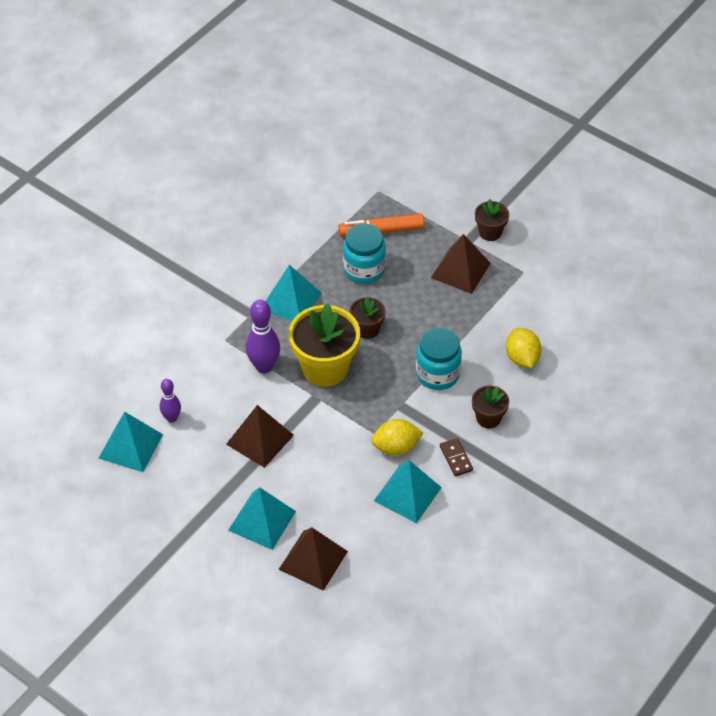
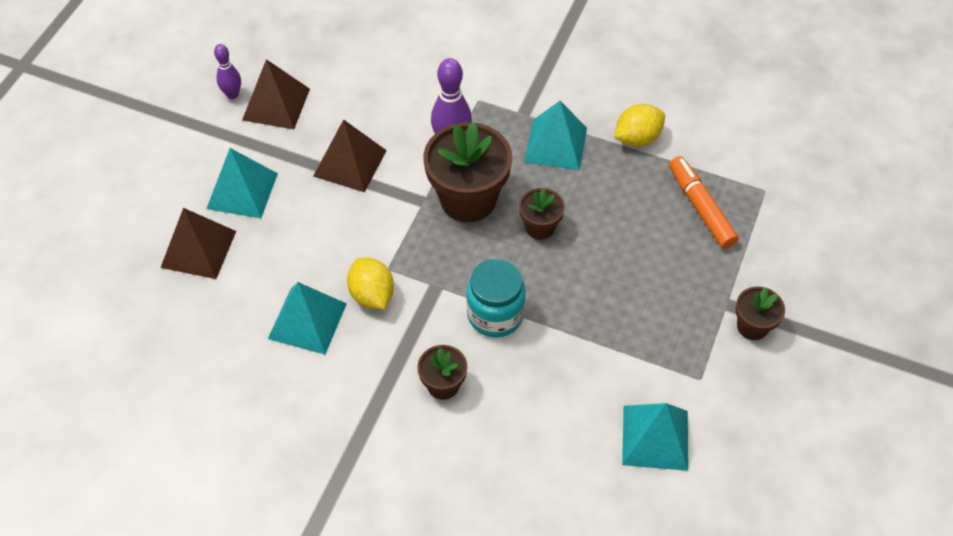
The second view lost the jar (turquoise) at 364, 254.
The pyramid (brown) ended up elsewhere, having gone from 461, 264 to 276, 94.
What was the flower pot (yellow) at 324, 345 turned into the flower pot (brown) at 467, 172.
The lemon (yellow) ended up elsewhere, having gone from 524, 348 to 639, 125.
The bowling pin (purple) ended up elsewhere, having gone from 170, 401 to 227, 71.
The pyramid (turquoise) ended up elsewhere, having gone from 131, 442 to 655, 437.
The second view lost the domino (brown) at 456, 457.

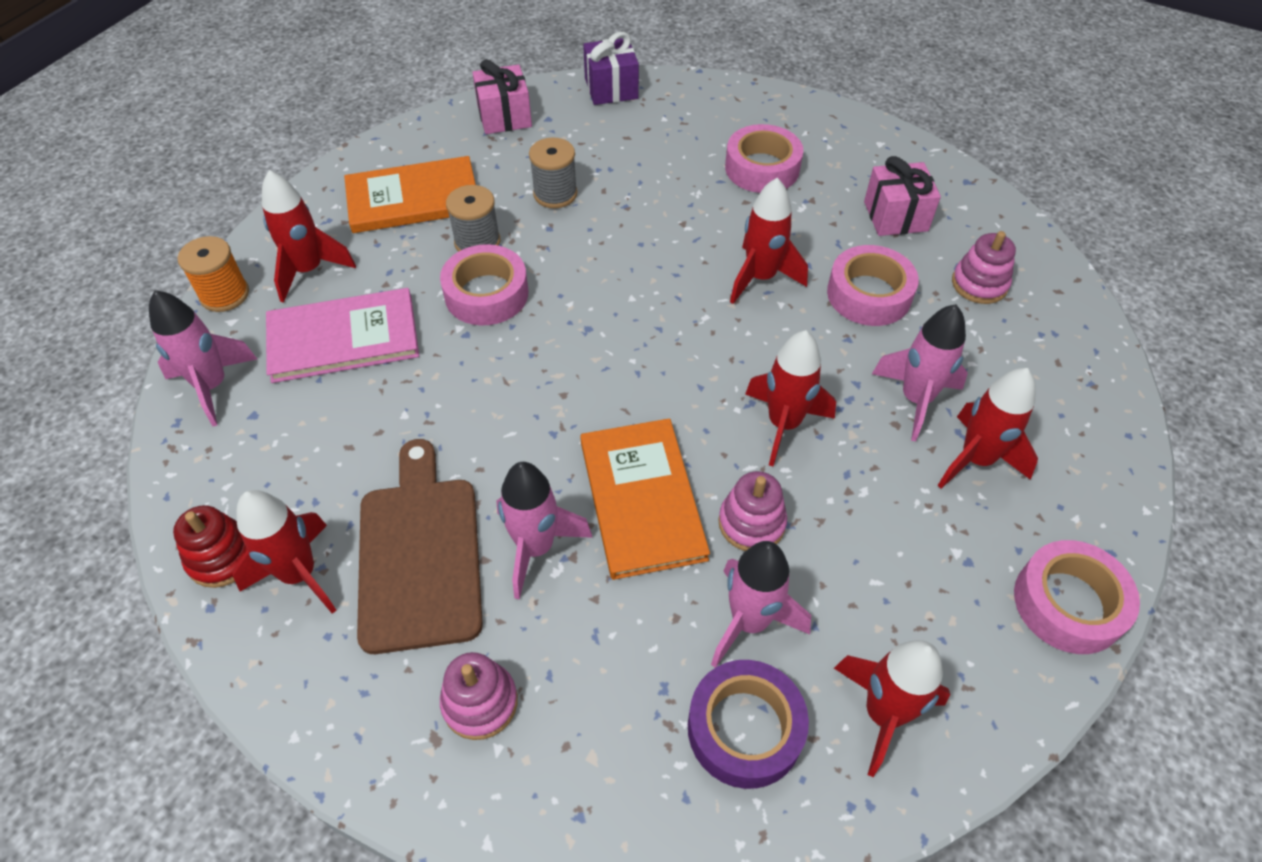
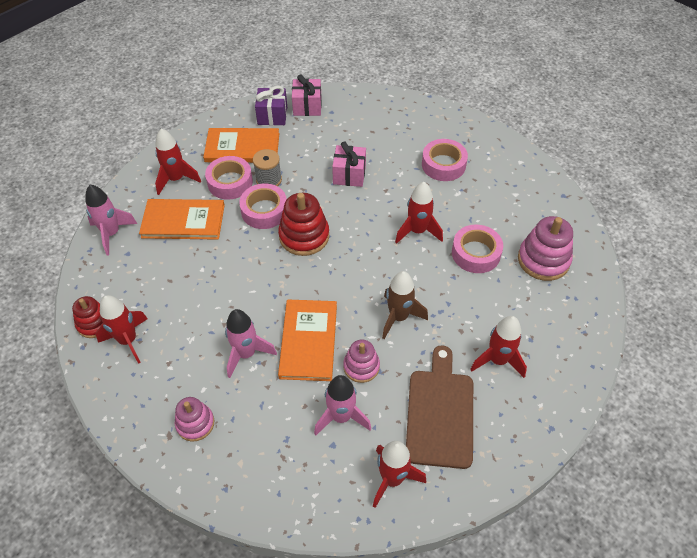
The gift (purple) ended up elsewhere, having gone from 611, 68 to 271, 105.
The second view lost the spool (grey) at 553, 172.
The gift (pink) ended up elsewhere, having gone from 902, 196 to 349, 164.
The size of the stacking toy (pink) at 984, 267 changed by a factor of 1.58.
The second view lost the spool (orange) at 213, 274.
What was the book (pink) at 342, 335 turned into the book (orange) at 182, 219.
The second view lost the rocket (pink) at 920, 372.
What was the rocket (red) at 790, 398 turned into the rocket (brown) at 405, 305.
The cutting board (brown) ended up elsewhere, having gone from 420, 546 to 439, 407.
The tape (pink) ended up elsewhere, having gone from 1077, 597 to 229, 178.
The second view lost the tape (purple) at 748, 724.
The second view gained the stacking toy (red) at 303, 224.

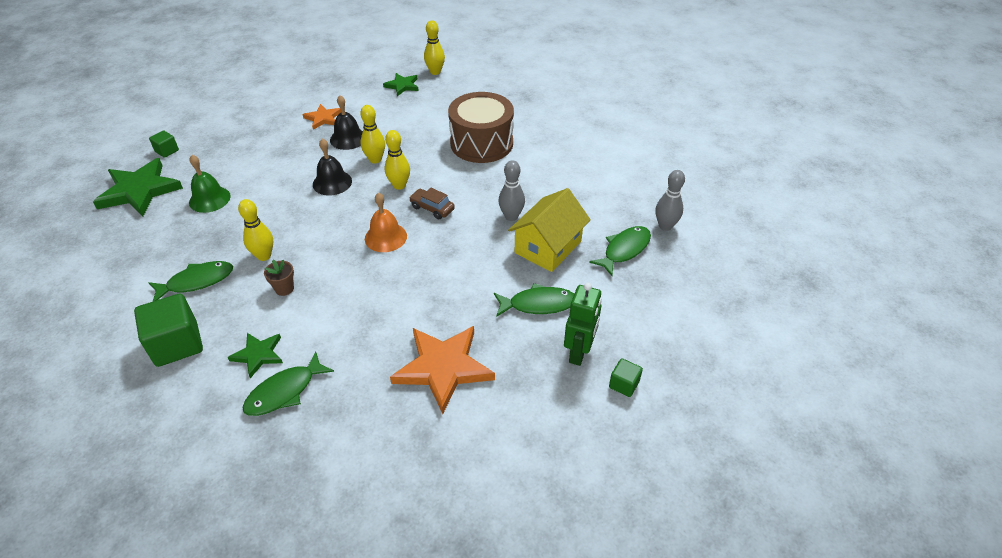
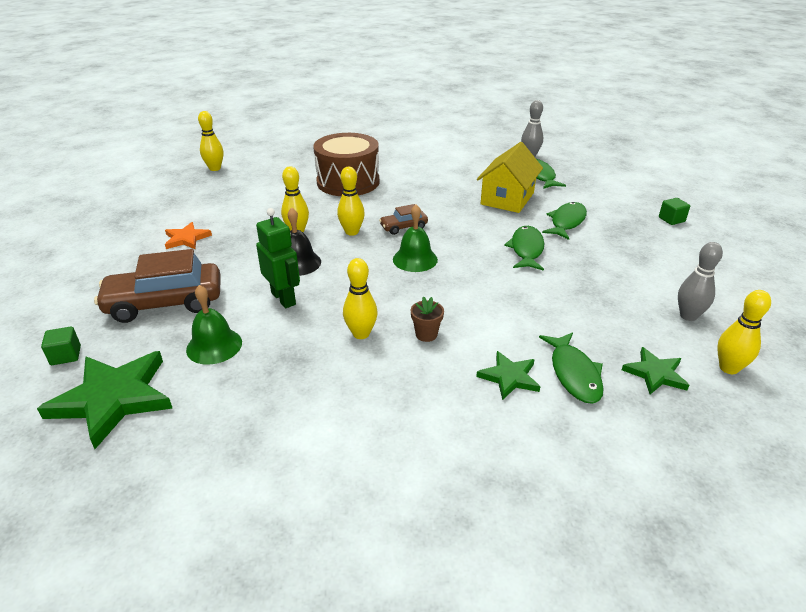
The star (green) ended up elsewhere, having gone from 401, 84 to 655, 370.
The second view lost the bell (black) at 346, 122.
The bowling pin (grey) ended up elsewhere, having gone from 511, 190 to 700, 281.
The house (yellow) at 549, 230 ended up facing another way, 45 degrees clockwise from before.
What was the bell (orange) at 386, 222 turned into the bell (green) at 415, 238.
The fish (green) ended up elsewhere, having gone from 190, 281 to 524, 248.
The robot (green) ended up elsewhere, having gone from 583, 324 to 278, 258.
The second view lost the cube (green) at 168, 330.
The second view lost the star (orange) at 442, 370.
The second view gained the car (brown) at 157, 286.
The second view gained the bowling pin (yellow) at 744, 332.

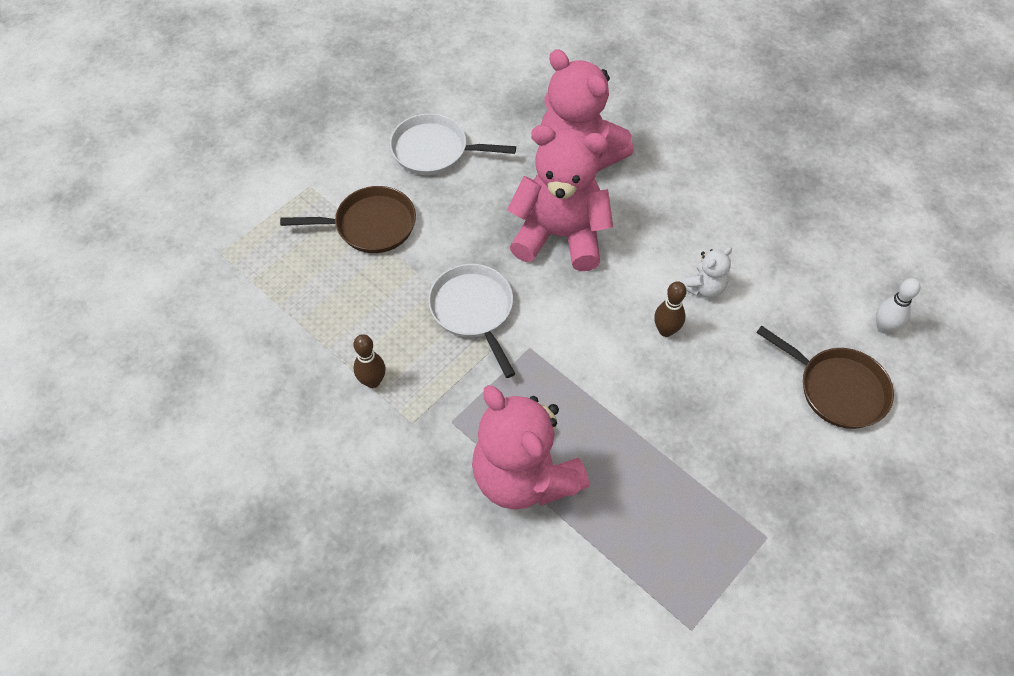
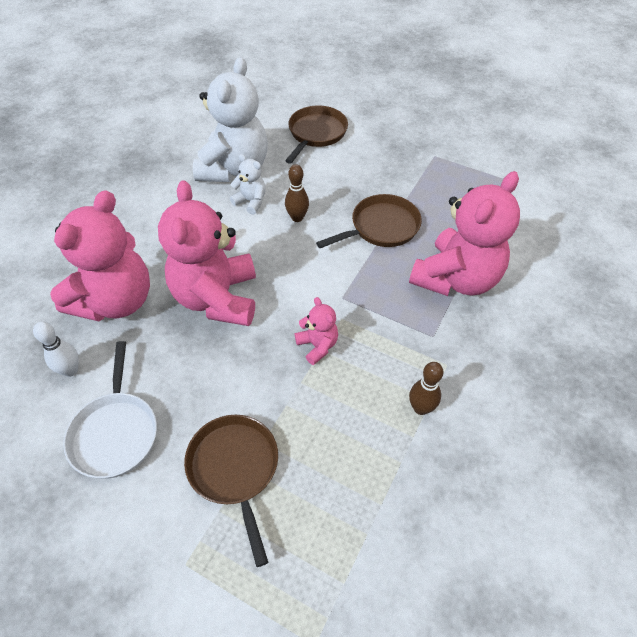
Where the pan (white) stood at 471, 321, the teddy bear (pink) came to stand at 316, 331.
The bowling pin (white) ended up elsewhere, having gone from 898, 306 to 56, 349.
The second view gained the teddy bear (white) at 230, 119.
The second view gained the pan (brown) at 369, 221.

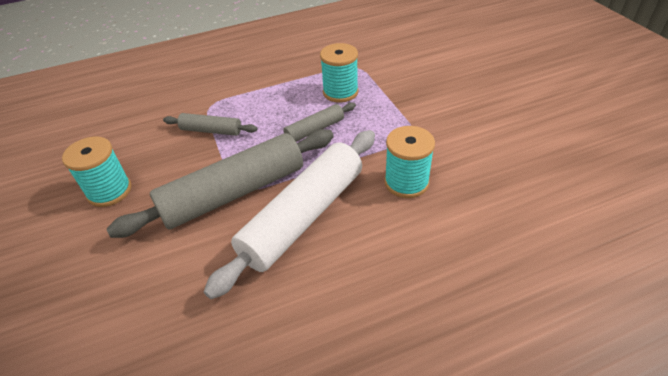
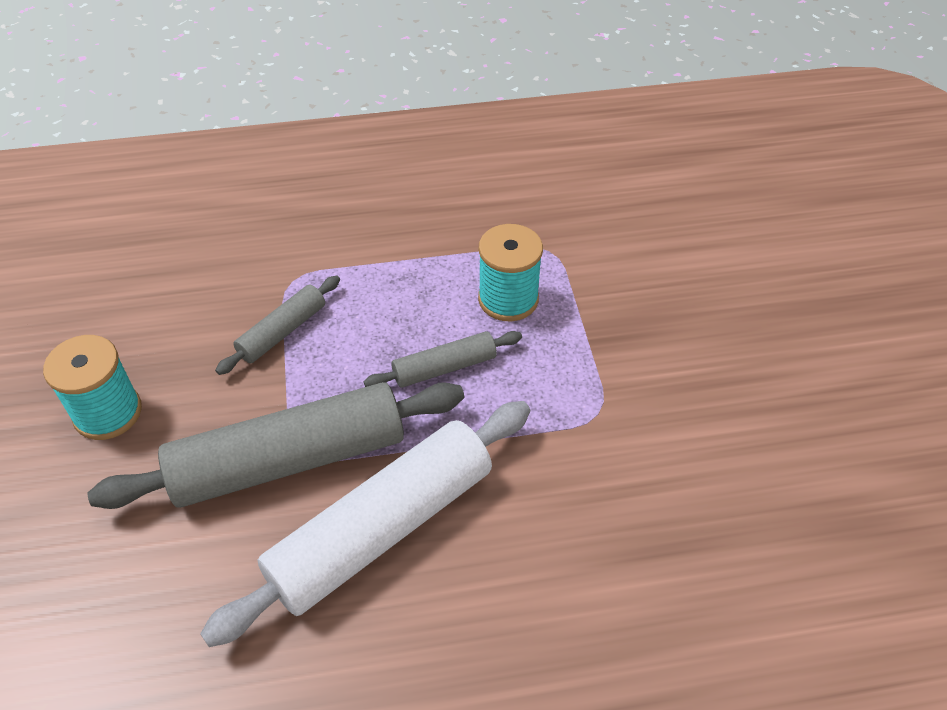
The rolling pin (grey) at 210, 124 ended up facing another way, 75 degrees counterclockwise from before.
The second view lost the spool (turquoise) at 409, 162.

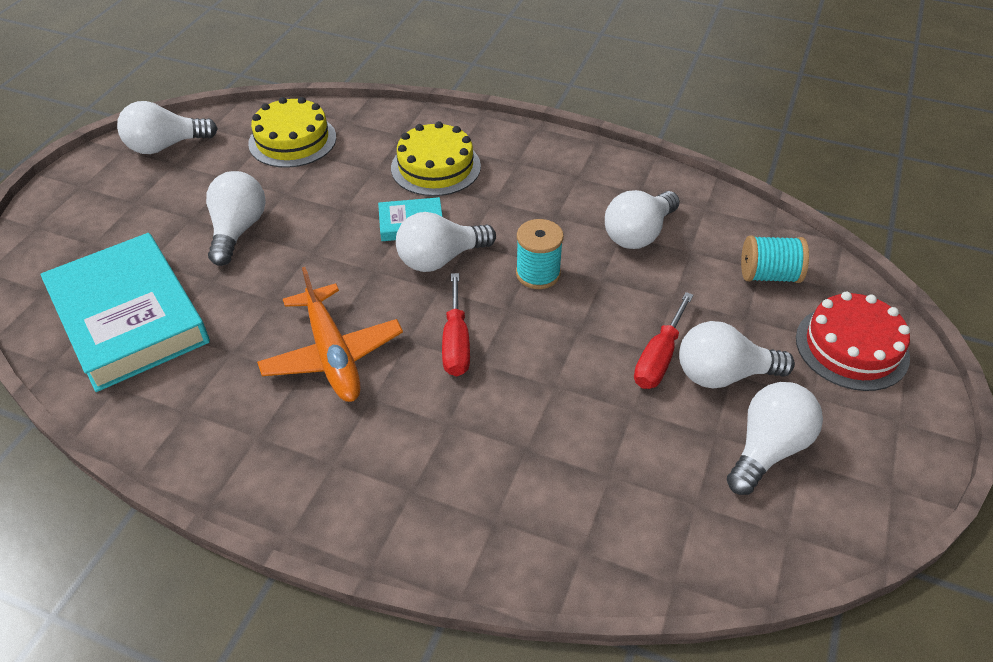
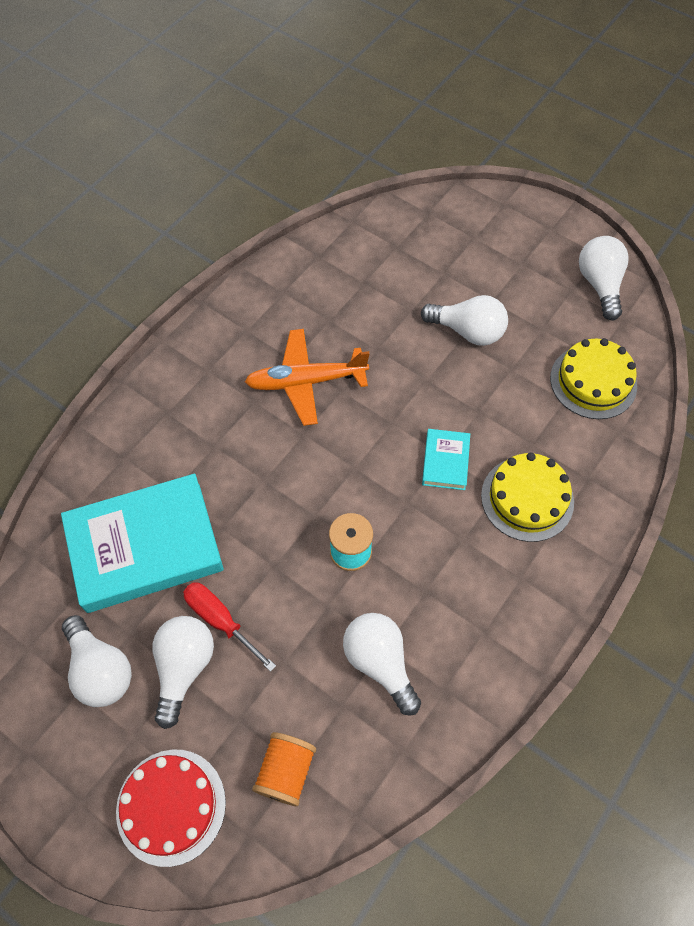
The second view lost the light bulb (white) at 446, 242.
The book (turquoise) ended up elsewhere, having gone from 125, 312 to 142, 543.
What was the spool (turquoise) at 775, 259 turned into the spool (orange) at 284, 769.
The second view lost the screwdriver (red) at 456, 324.

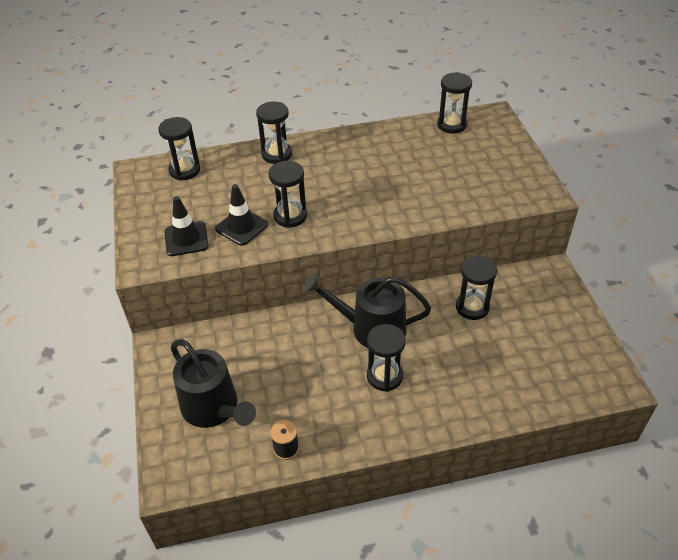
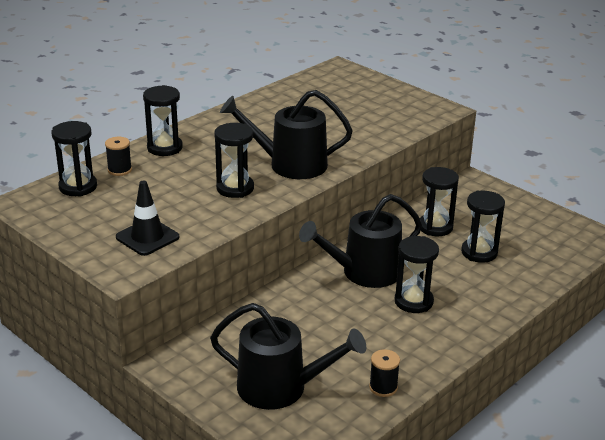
The hourglass (black) ended up elsewhere, having gone from 454, 102 to 483, 227.
The second view lost the traffic cone (black) at 241, 215.
The second view gained the watering can (black) at 286, 134.
The second view gained the spool (black) at 118, 156.

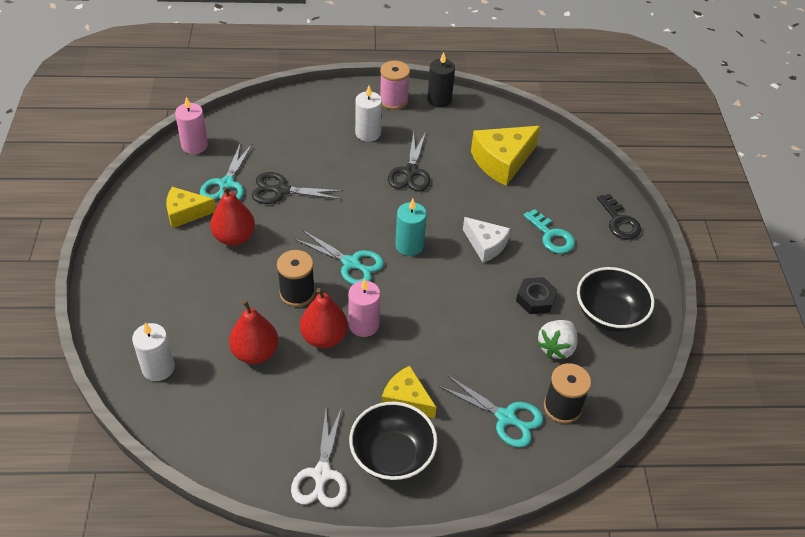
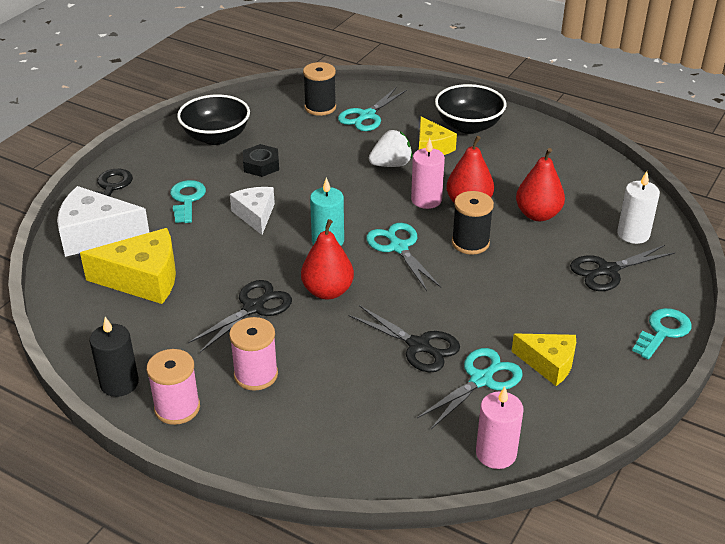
Where the candle (white) stood at 368, 114, the spool (pink) came to stand at 253, 354.
The pear (red) ended up elsewhere, having gone from 232, 216 to 327, 259.
The strawberry (white) ended up elsewhere, having gone from 557, 339 to 390, 148.
The scissors (turquoise) at 491, 411 ended up facing another way, 120 degrees counterclockwise from before.
The second view lost the scissors (white) at 319, 457.
The second view gained the cheese (white) at 103, 221.
The second view gained the scissors (black) at 622, 268.
The second view gained the key (turquoise) at 662, 333.

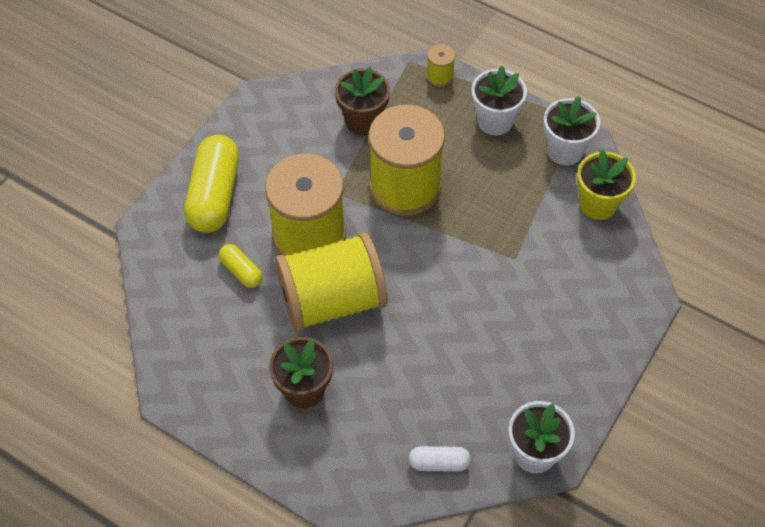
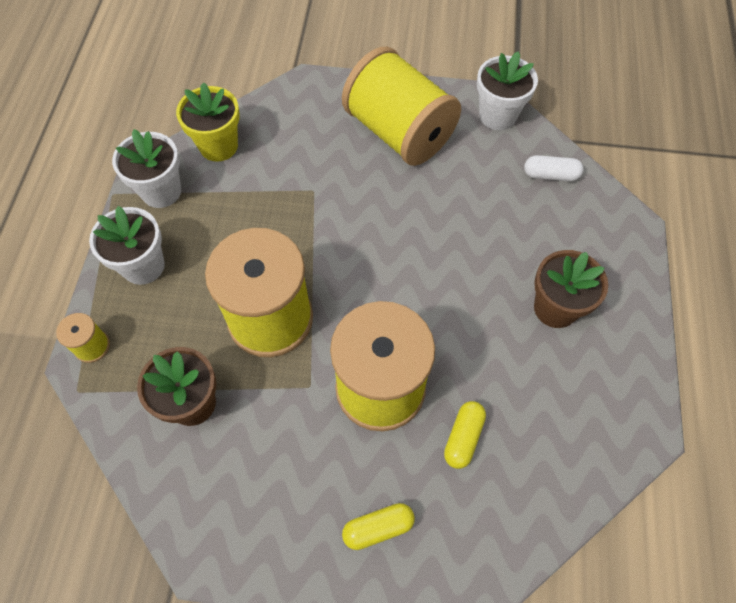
The size of the capsule (yellow) at 211, 184 changed by a factor of 0.50.
The spool (yellow) ended up elsewhere, having gone from 331, 281 to 401, 106.
The capsule (white) at 440, 459 ended up facing another way, 60 degrees counterclockwise from before.

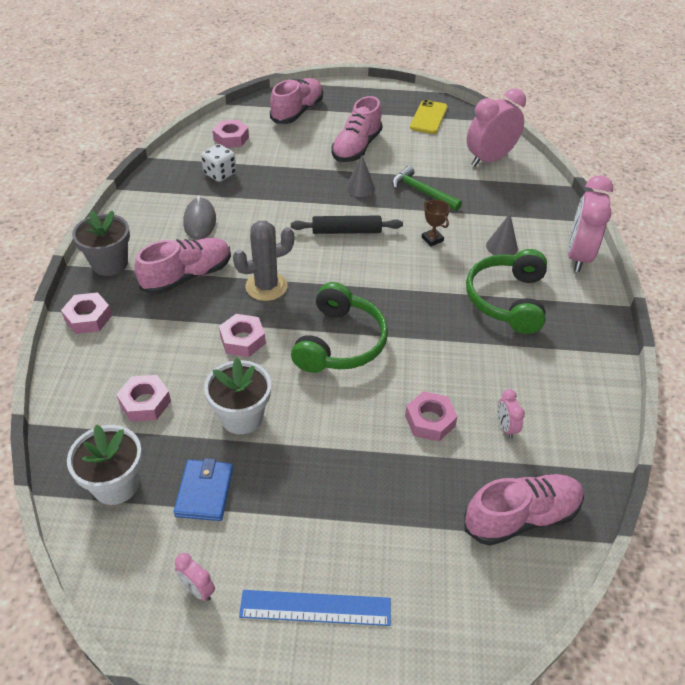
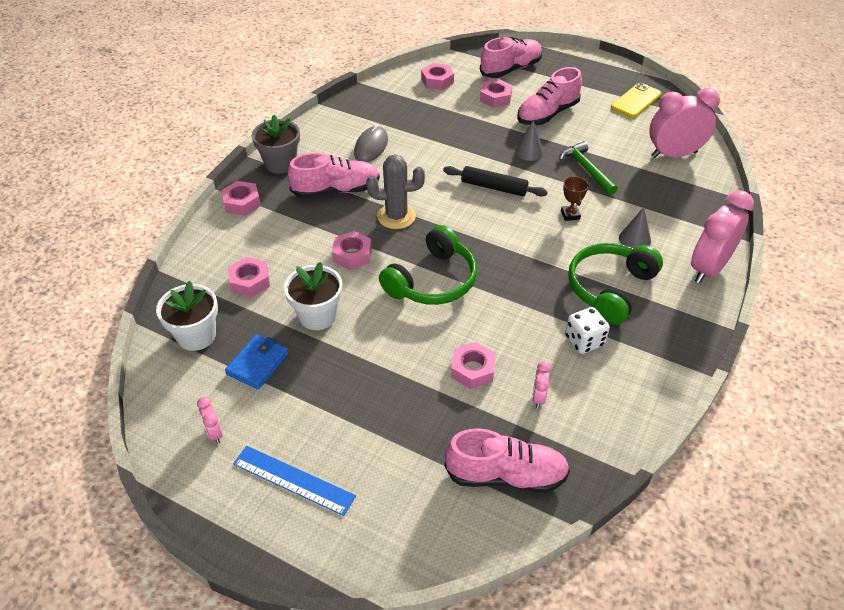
The dice (white) ended up elsewhere, having gone from 218, 163 to 587, 330.
The second view gained the nut (pink) at 496, 93.

